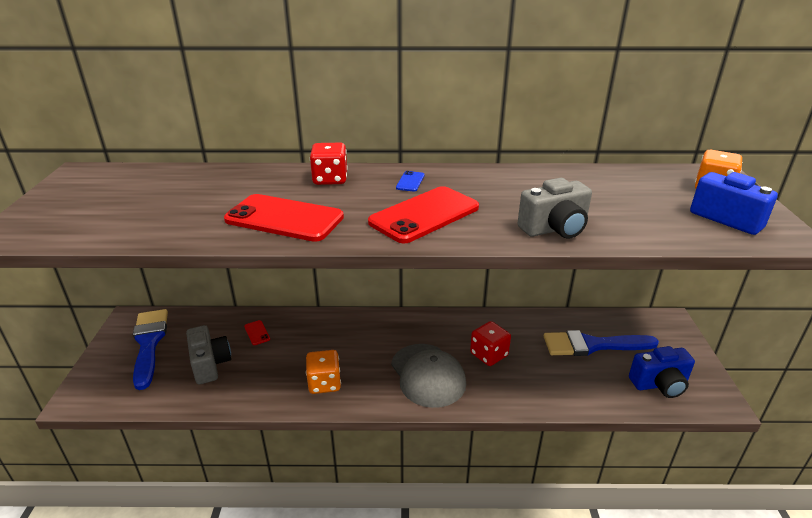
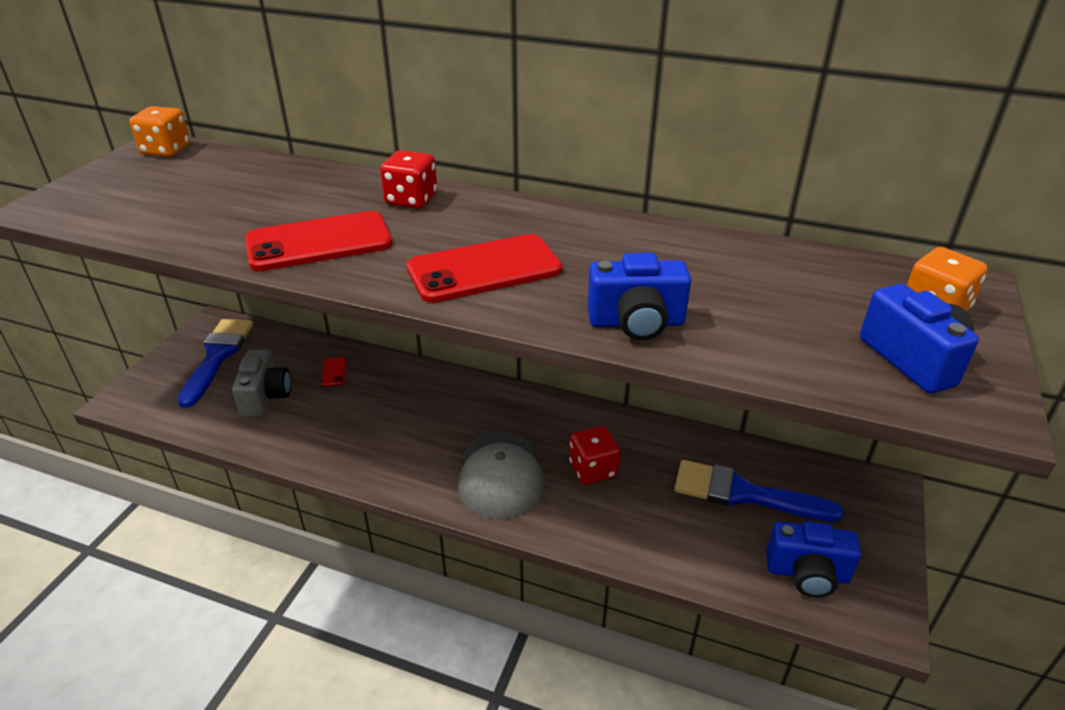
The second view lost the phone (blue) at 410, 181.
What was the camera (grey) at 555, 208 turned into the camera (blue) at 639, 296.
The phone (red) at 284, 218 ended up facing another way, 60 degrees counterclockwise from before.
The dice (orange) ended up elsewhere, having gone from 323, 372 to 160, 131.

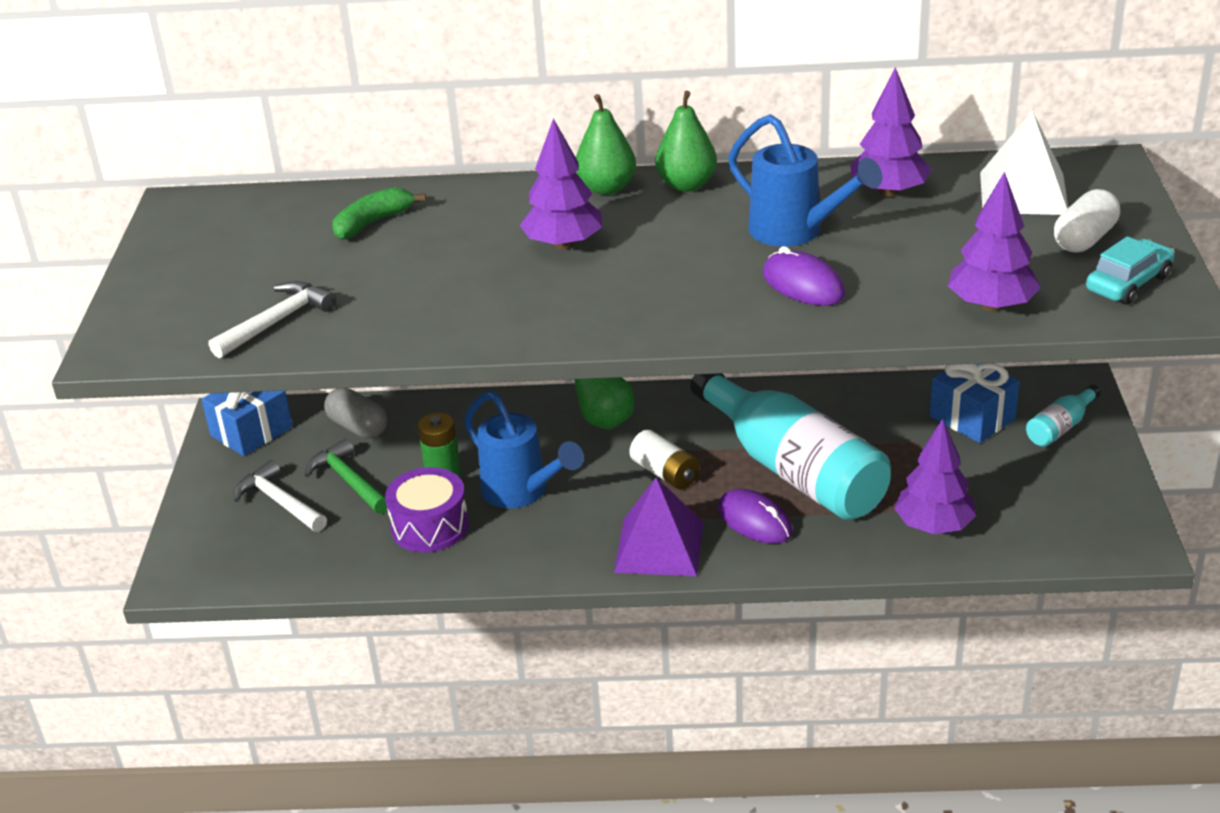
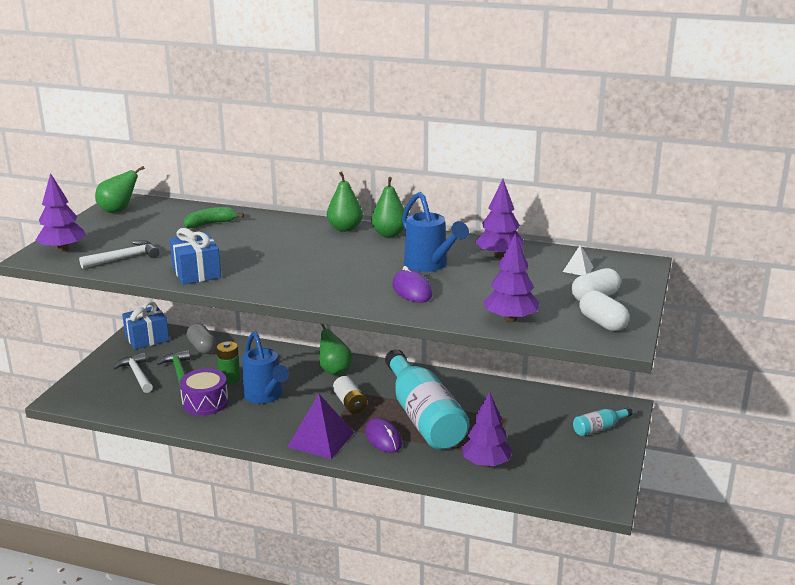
The size of the pyramid (white) at 1024, 163 changed by a factor of 0.48.
The tree (purple) ended up elsewhere, having gone from 561, 184 to 60, 212.
Where the car (turquoise) stood at 1130, 270, the capsule (white) came to stand at 604, 310.
The gift (blue) ended up elsewhere, having gone from 974, 403 to 195, 256.
The second view gained the pear (green) at 120, 189.

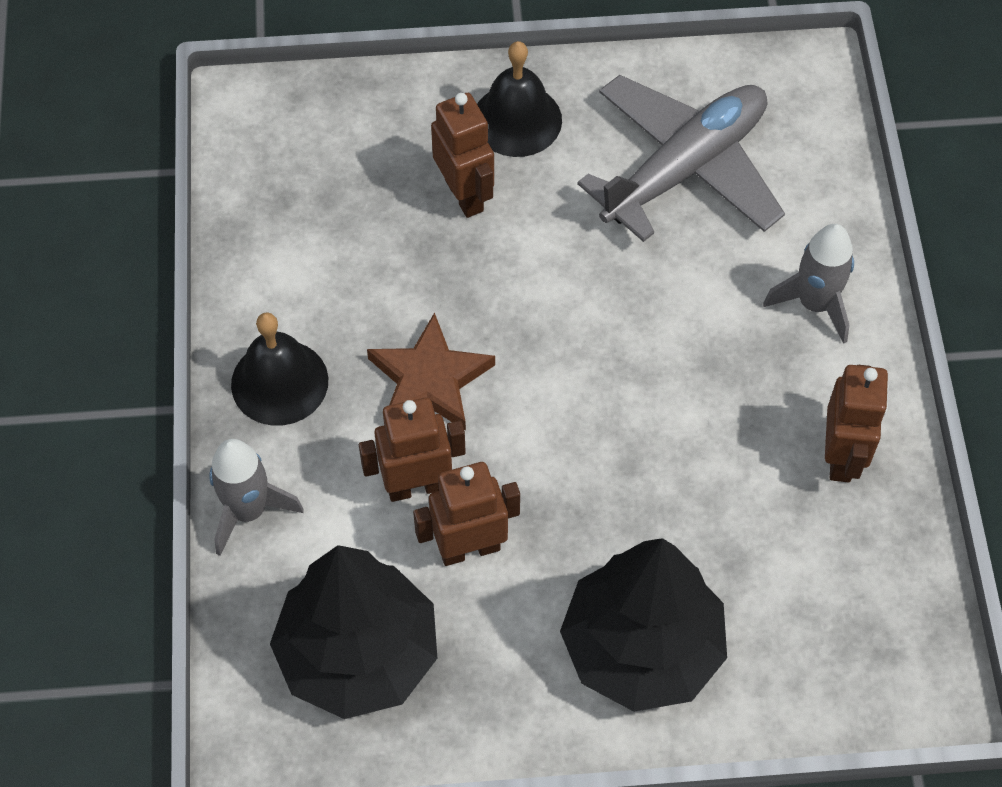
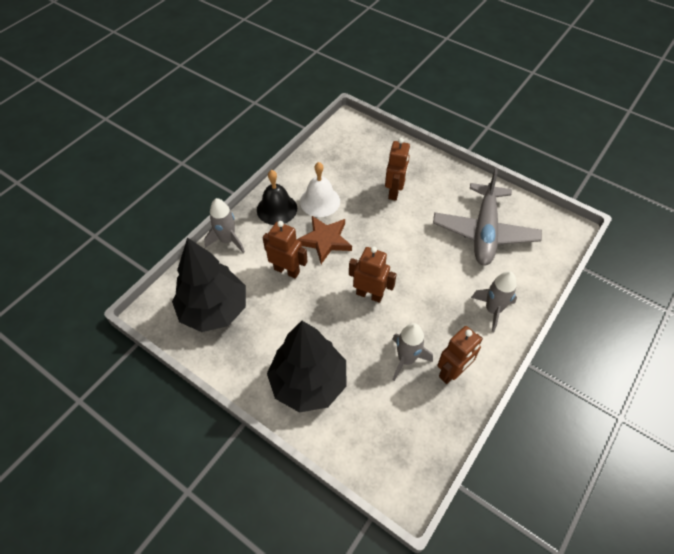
The second view lost the bell (black) at 519, 99.
The plane (grey) at 681, 158 ended up facing another way, 105 degrees clockwise from before.
The robot (brown) ended up elsewhere, having gone from 466, 514 to 373, 274.
The second view gained the bell (white) at 320, 189.
The second view gained the rocket (grey) at 412, 352.

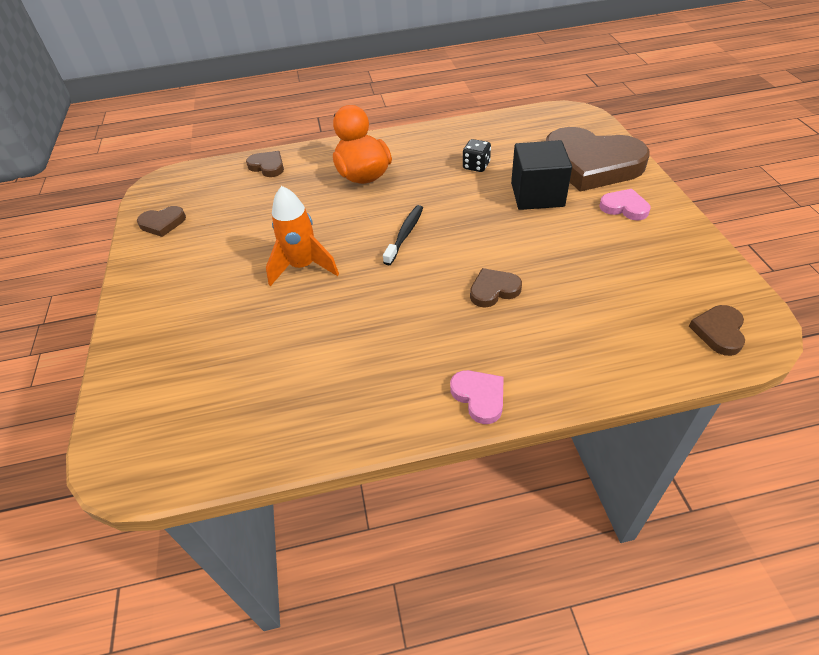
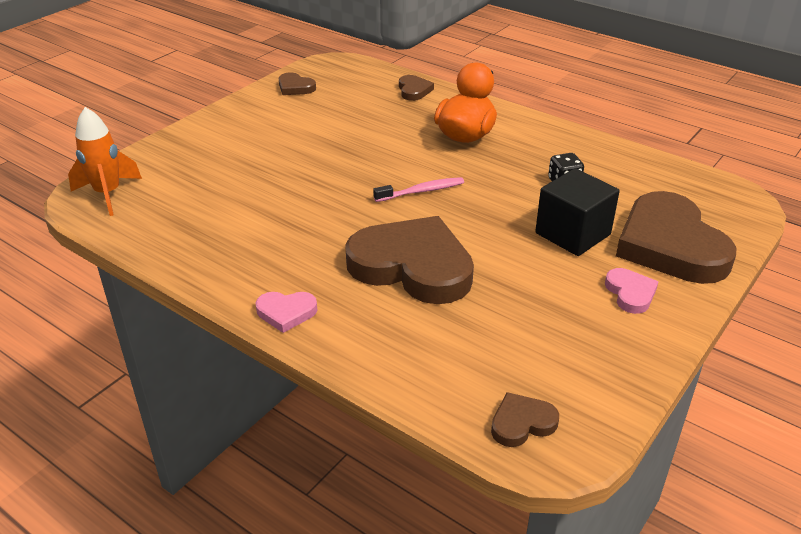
The rocket (orange) ended up elsewhere, having gone from 302, 236 to 105, 161.
What was the toothbrush (black) at 403, 235 turned into the toothbrush (pink) at 418, 189.
The size of the heart (brown) at 496, 288 changed by a factor of 2.30.
The heart (pink) at 477, 397 ended up facing another way, 75 degrees clockwise from before.

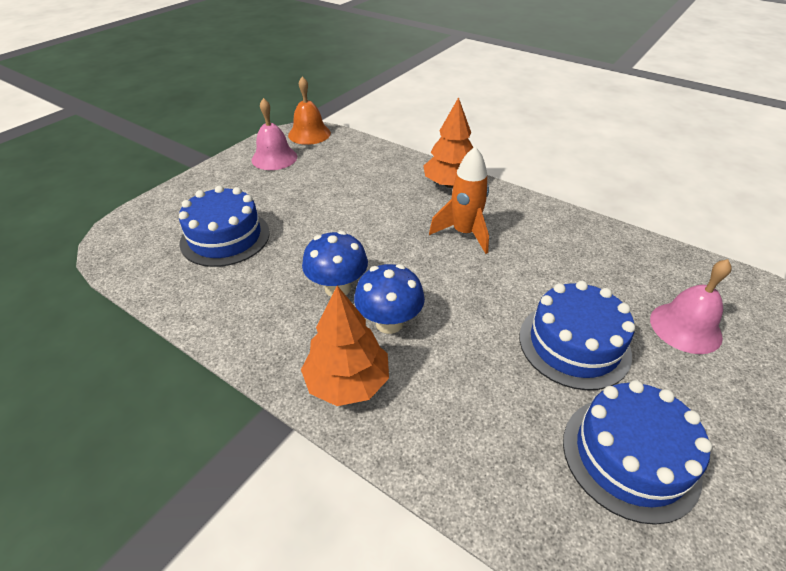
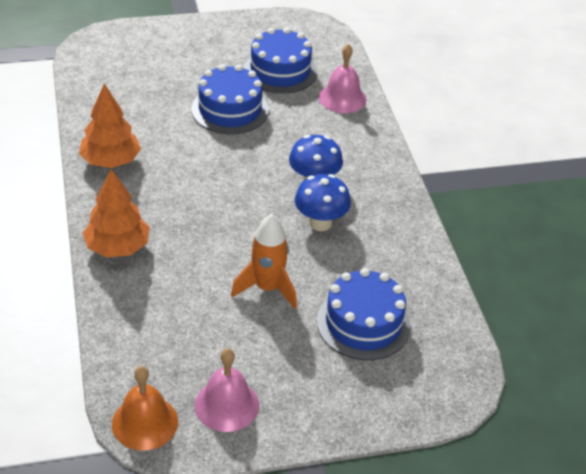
The rocket (orange) ended up elsewhere, having gone from 459, 200 to 264, 261.
The bell (pink) ended up elsewhere, having gone from 691, 306 to 343, 78.
The tree (orange) ended up elsewhere, having gone from 345, 346 to 110, 126.

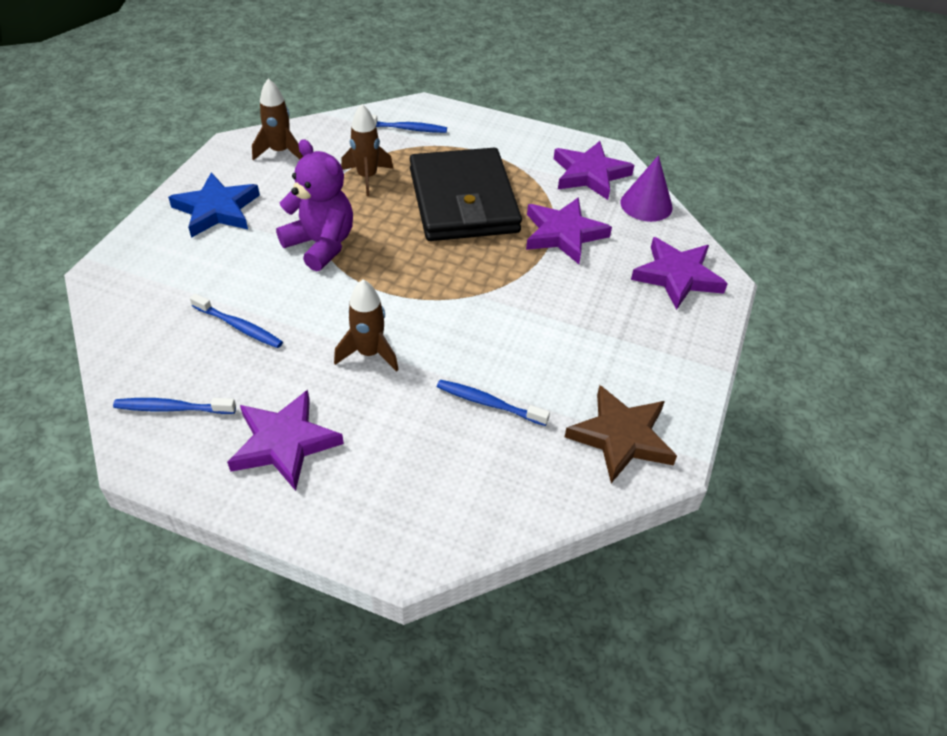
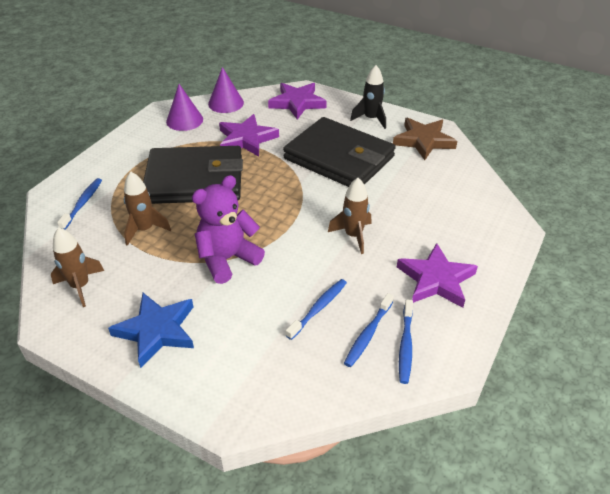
Where the star (purple) stood at 594, 170, the cone (purple) came to stand at 184, 107.
The toothbrush (blue) ended up elsewhere, having gone from 493, 403 to 369, 330.
The second view gained the rocket (black) at 368, 97.
The second view gained the wallet (black) at 339, 152.

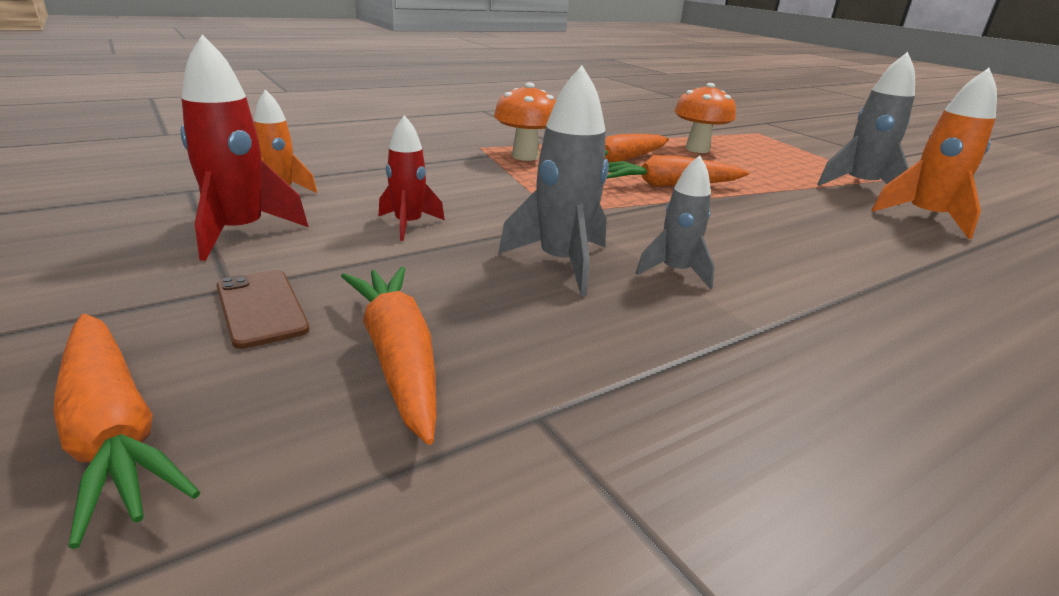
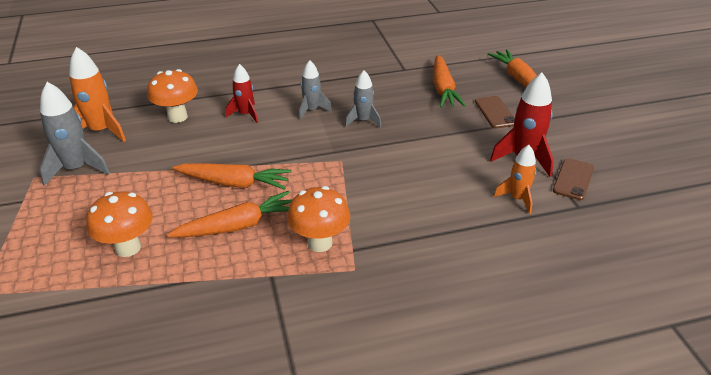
The size of the rocket (grey) at 553, 181 changed by a factor of 0.63.
The rocket (red) ended up elsewhere, having gone from 412, 178 to 241, 93.
The second view gained the mushroom (orange) at 172, 96.
The second view gained the phone (brown) at 573, 179.

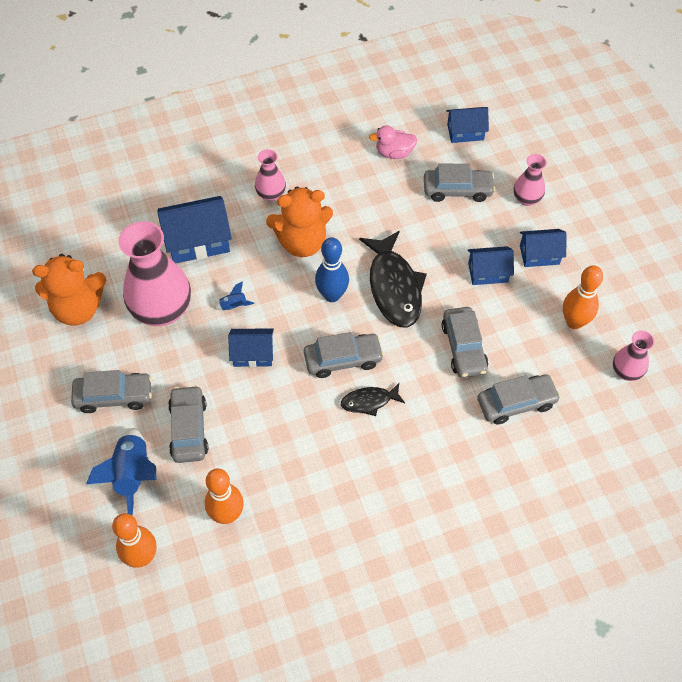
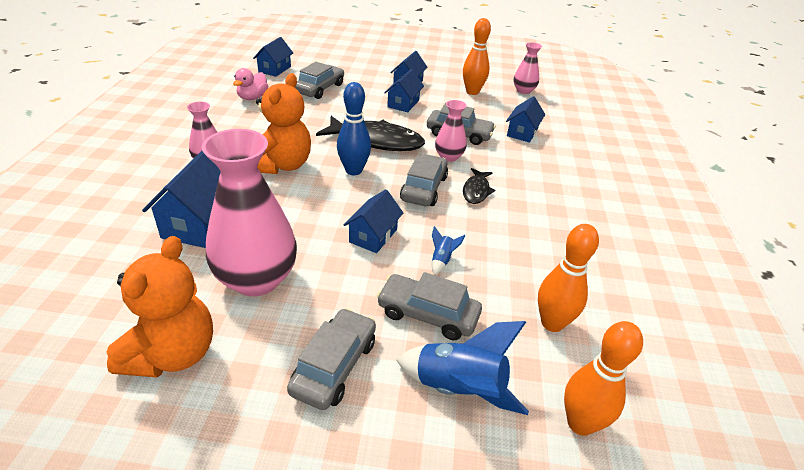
The vase (pink) ended up elsewhere, having gone from 530, 180 to 451, 131.
The rocket (blue) ended up elsewhere, having gone from 233, 295 to 448, 250.
Where the car (grey) stood at 519, 399, the house (blue) came to stand at 525, 119.

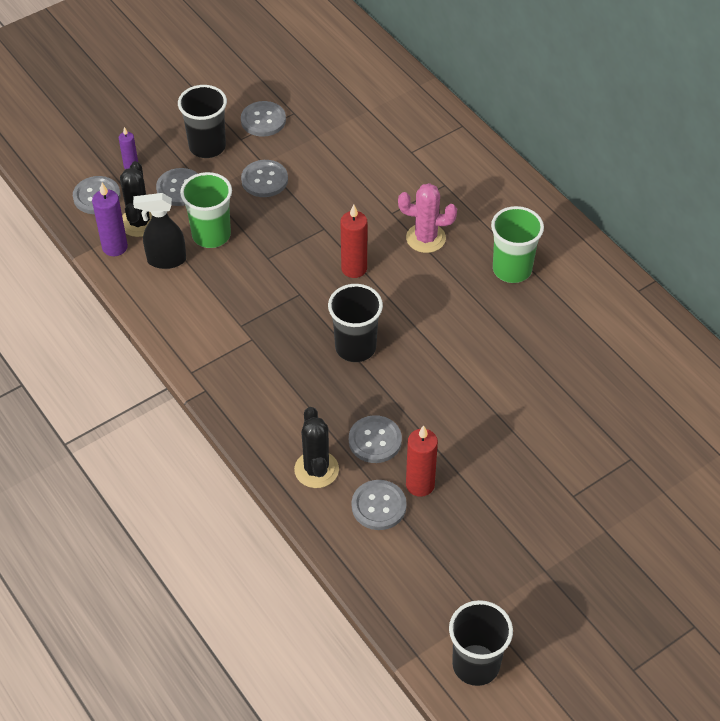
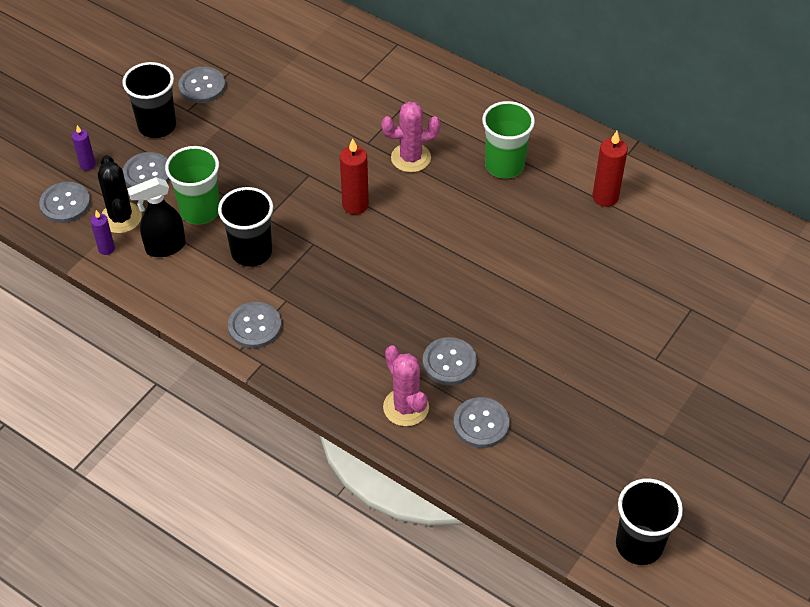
The button (grey) ended up elsewhere, having gone from 264, 178 to 254, 325.
The size of the candle (purple) at 110, 219 changed by a factor of 0.61.
The cup (black) ended up elsewhere, having gone from 355, 323 to 245, 227.
What was the cactus (black) at 316, 447 turned into the cactus (pink) at 406, 385.
The candle (red) ended up elsewhere, having gone from 422, 461 to 610, 169.

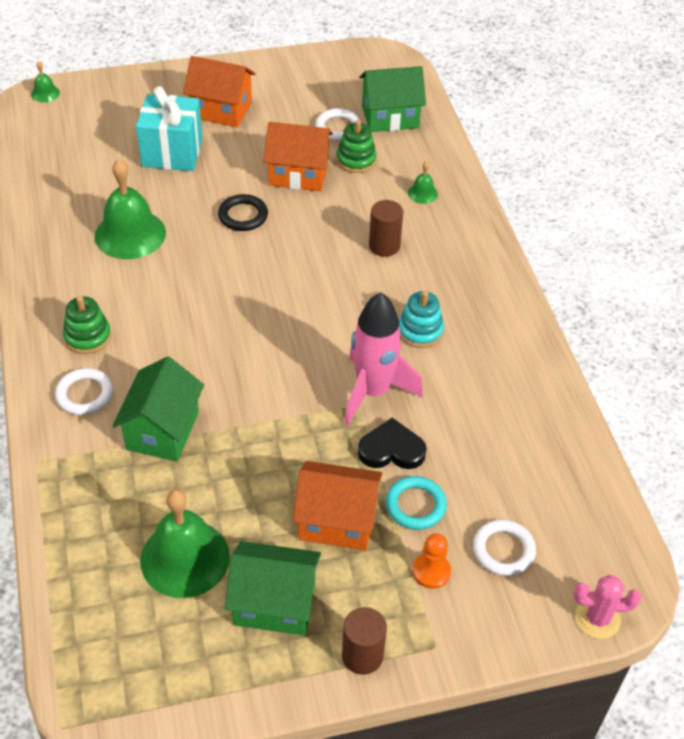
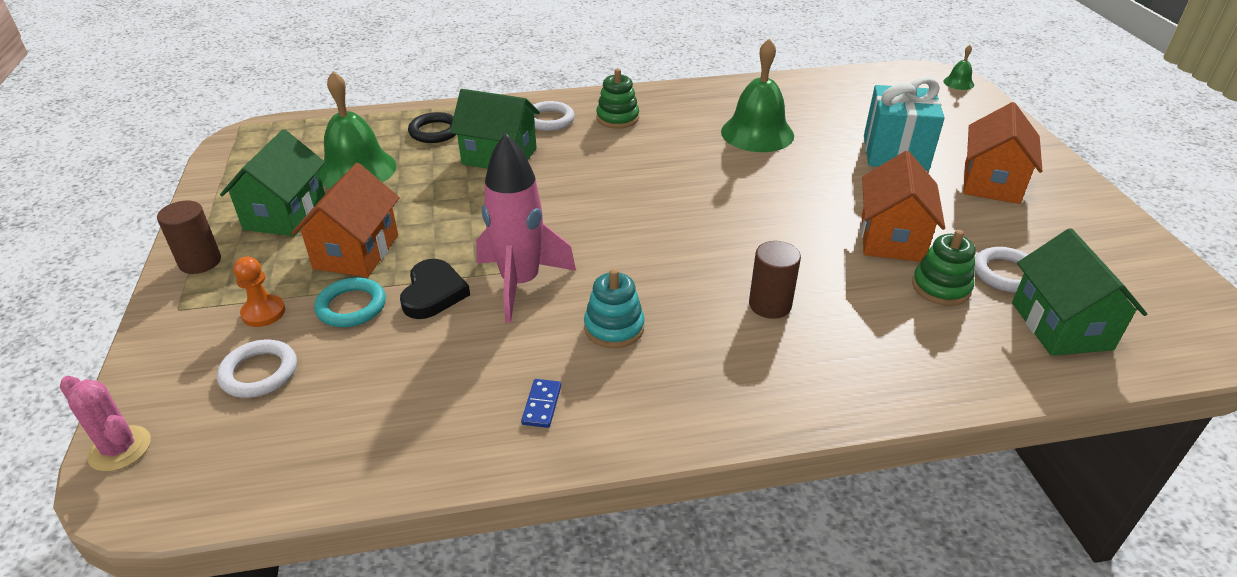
The second view lost the bell (green) at 423, 182.
The ring (black) ended up elsewhere, having gone from 243, 212 to 432, 127.
The cactus (pink) at 608, 607 ended up facing another way, 60 degrees counterclockwise from before.
The second view gained the domino (blue) at 541, 403.

